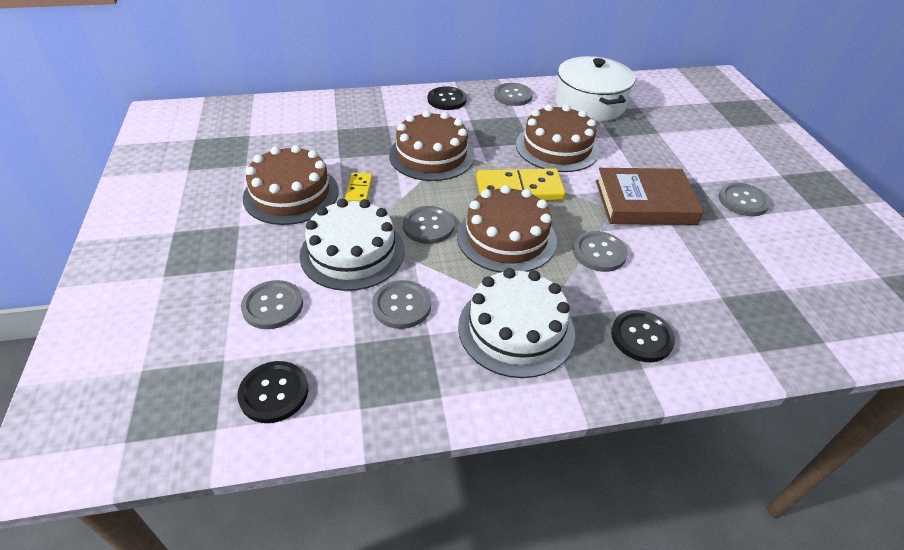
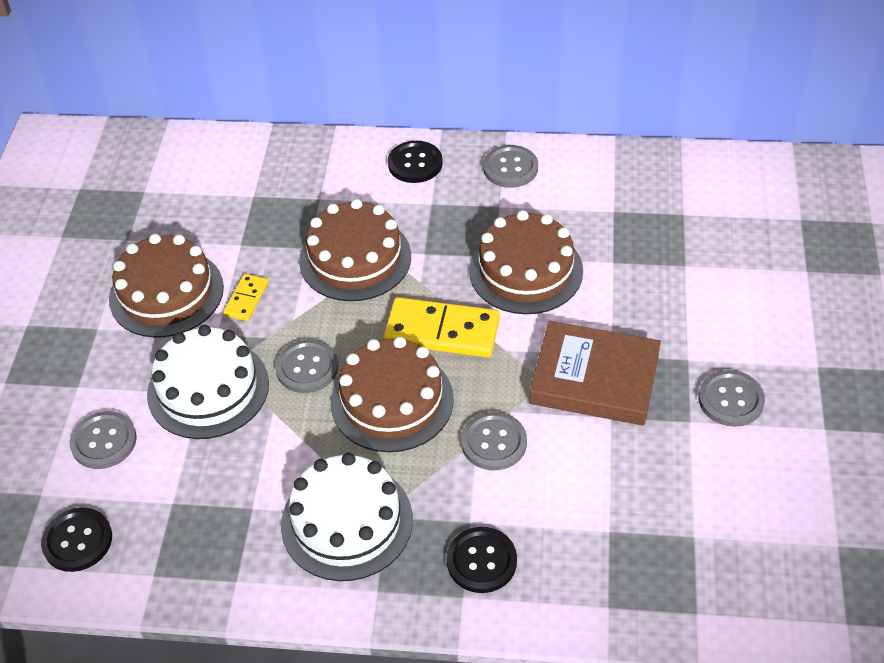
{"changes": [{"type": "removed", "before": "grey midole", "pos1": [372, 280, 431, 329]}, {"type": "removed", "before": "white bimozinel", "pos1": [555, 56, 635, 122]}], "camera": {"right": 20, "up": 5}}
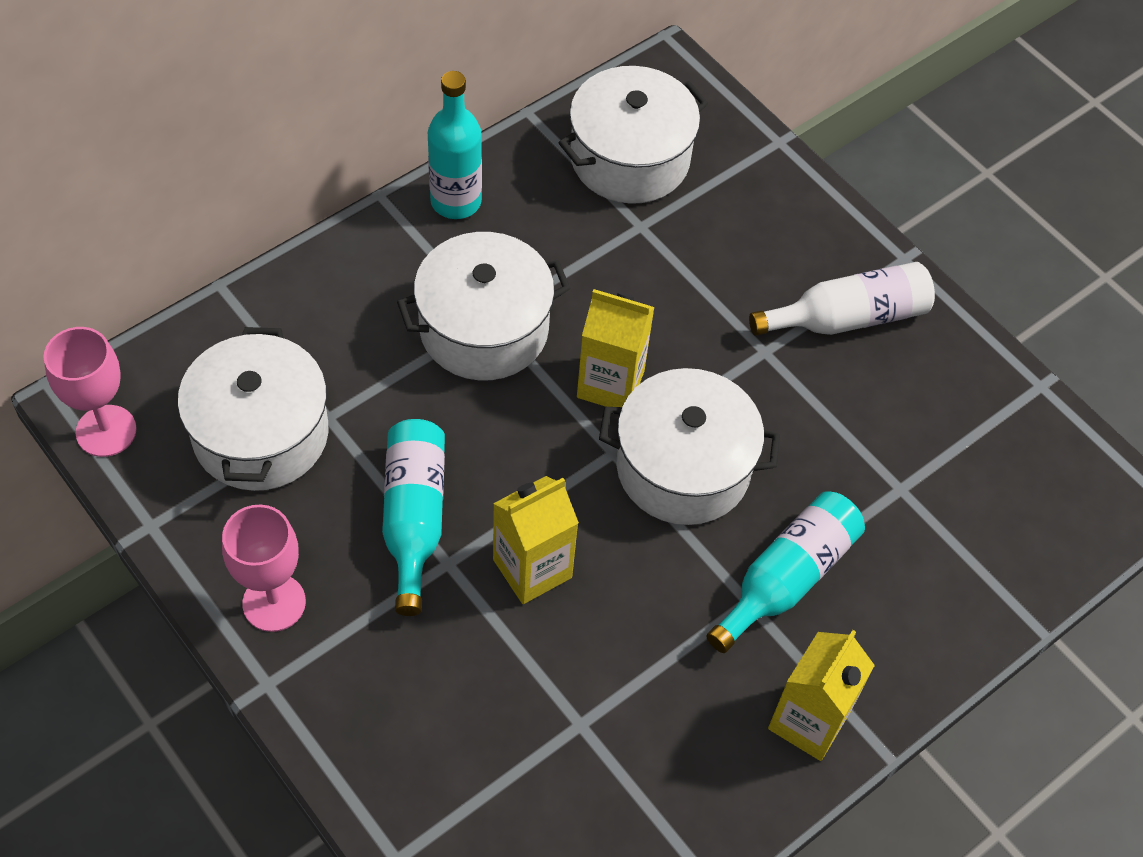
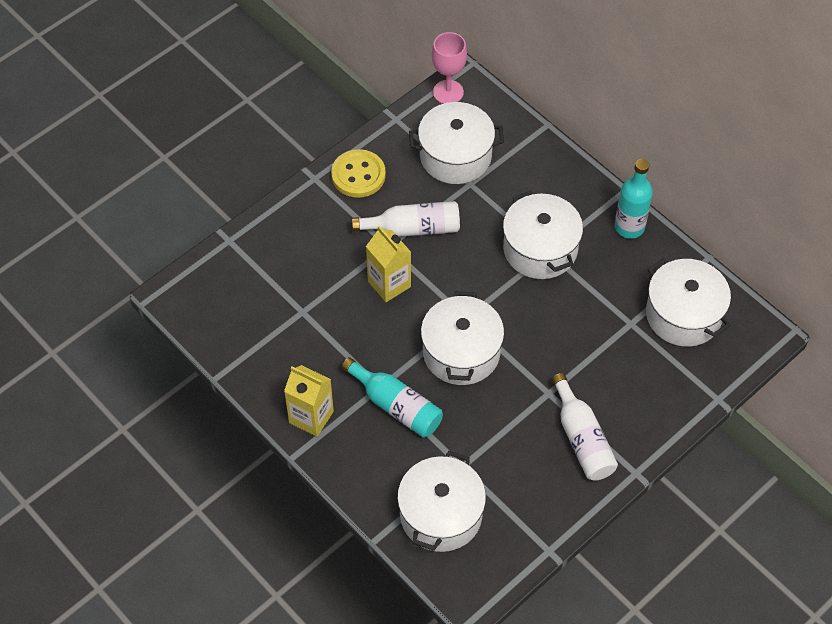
{"changes": [{"type": "replaced", "before": "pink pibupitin", "after": "yellow midole", "pos1": [222, 505, 306, 632], "pos2": [331, 149, 386, 198]}, {"type": "recoloured", "before": "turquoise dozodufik", "after": "white dozodufik", "pos1": [382, 419, 445, 616], "pos2": [352, 201, 460, 237]}, {"type": "removed", "before": "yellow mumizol", "pos1": [577, 289, 655, 407]}, {"type": "added", "after": "white bimozinel", "pos2": [397, 451, 486, 552]}], "camera": {"right": 90, "up": 0}}
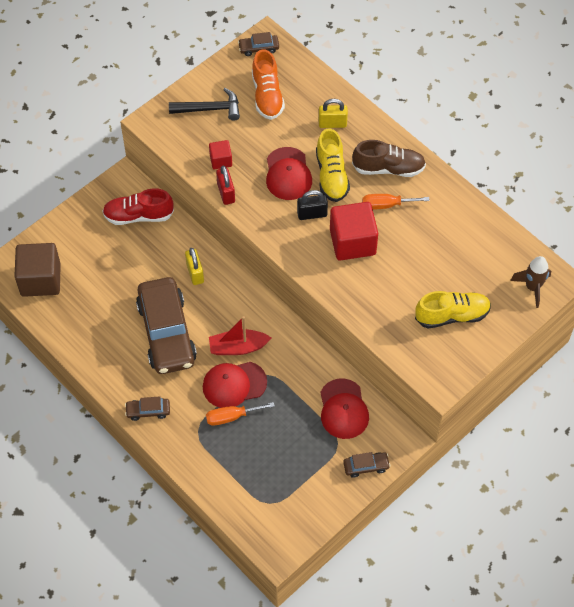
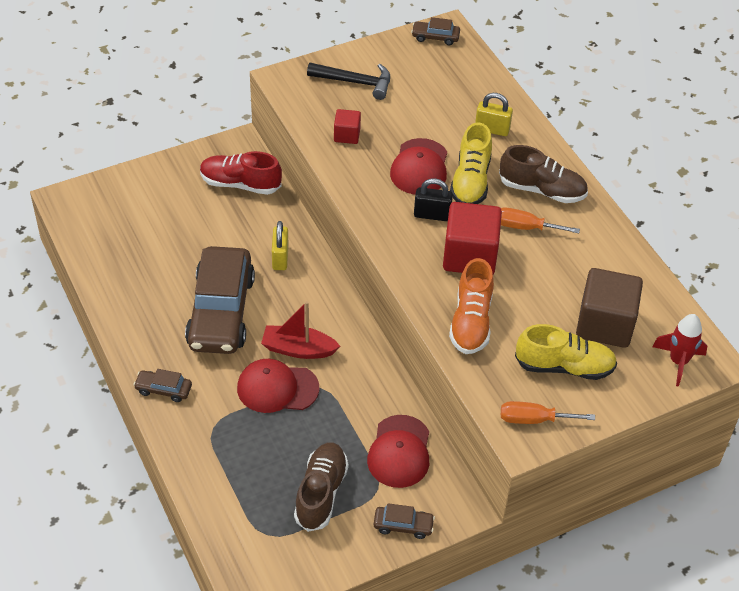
{"changes": [{"type": "moved", "before": "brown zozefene", "pos1": [14, 243, 61, 297], "pos2": [576, 268, 643, 348]}, {"type": "moved", "before": "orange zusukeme", "pos1": [206, 402, 275, 426], "pos2": [501, 401, 595, 424]}, {"type": "removed", "before": "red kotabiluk", "pos1": [216, 165, 235, 205]}, {"type": "moved", "before": "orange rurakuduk", "pos1": [252, 49, 285, 120], "pos2": [449, 258, 494, 354]}, {"type": "recoloured", "before": "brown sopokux", "after": "red sopokux", "pos1": [510, 256, 551, 308], "pos2": [652, 314, 707, 387]}, {"type": "added", "after": "brown rurakuduk", "pos2": [294, 442, 349, 532]}], "camera": {"right": 15, "up": -10}}
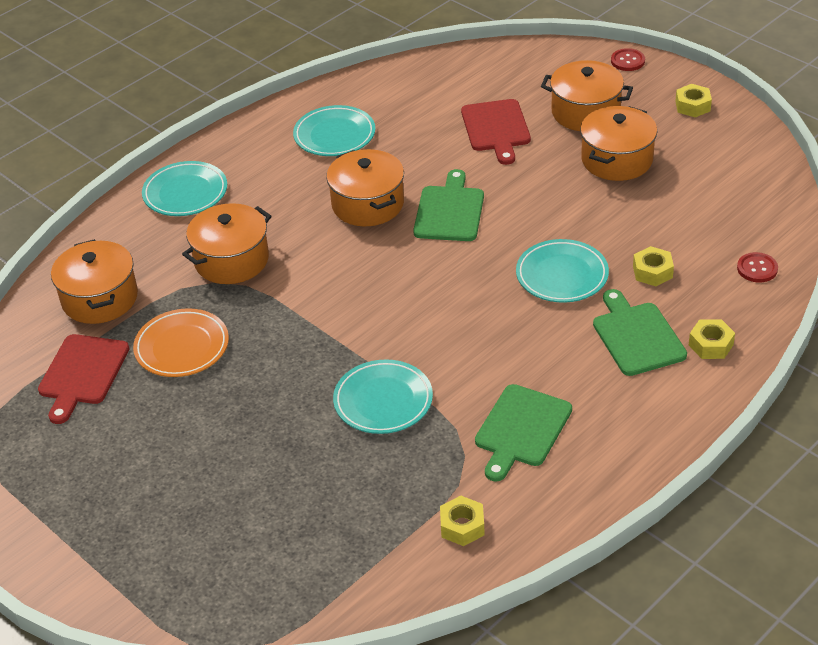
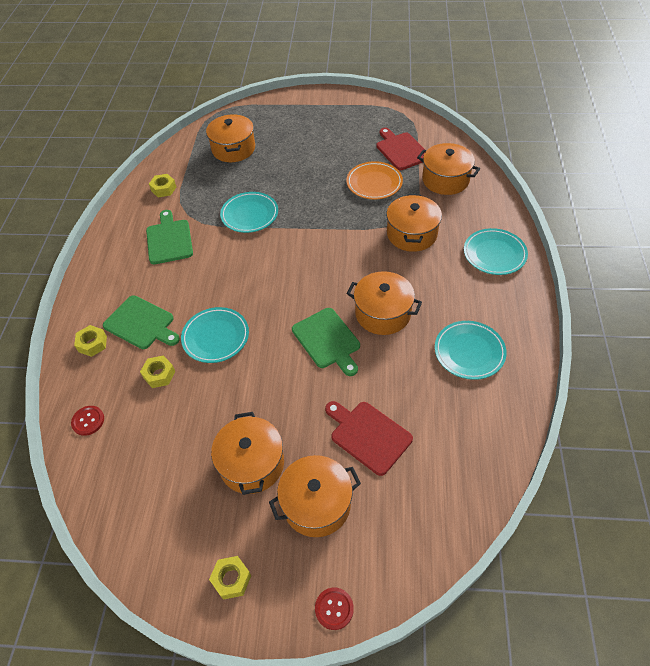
{"changes": [{"type": "added", "after": "orange bimozinel", "pos2": [206, 114, 255, 162]}], "camera": {"right": 140, "up": 10}}
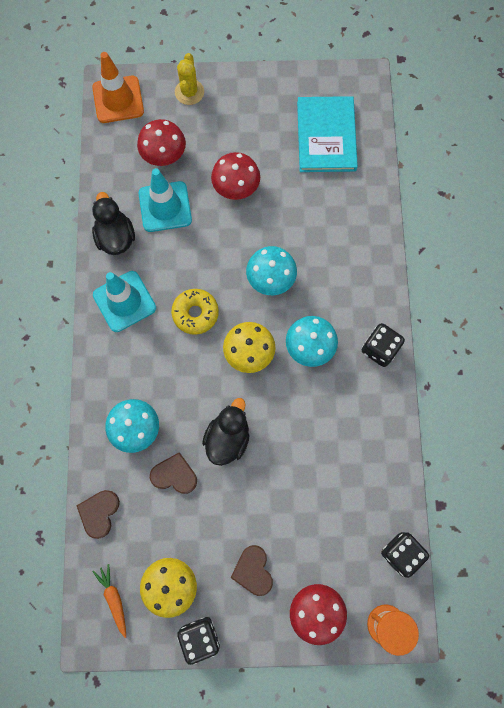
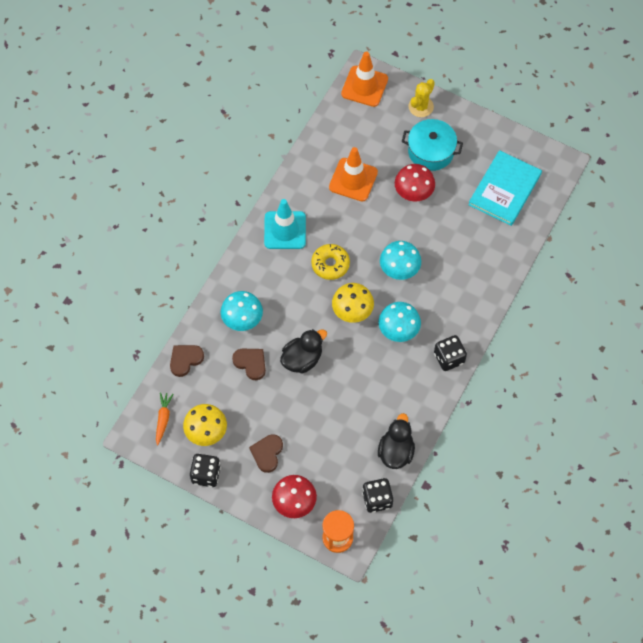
{"changes": [{"type": "moved", "before": "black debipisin", "pos1": [92, 192, 135, 255], "pos2": [378, 413, 415, 469]}, {"type": "removed", "before": "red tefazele", "pos1": [137, 119, 186, 166]}, {"type": "recoloured", "before": "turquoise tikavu", "after": "orange tikavu", "pos1": [139, 168, 192, 232], "pos2": [329, 147, 378, 202]}, {"type": "added", "after": "turquoise bimozinel", "pos2": [402, 119, 463, 171]}], "camera": {"right": 30, "up": -10}}
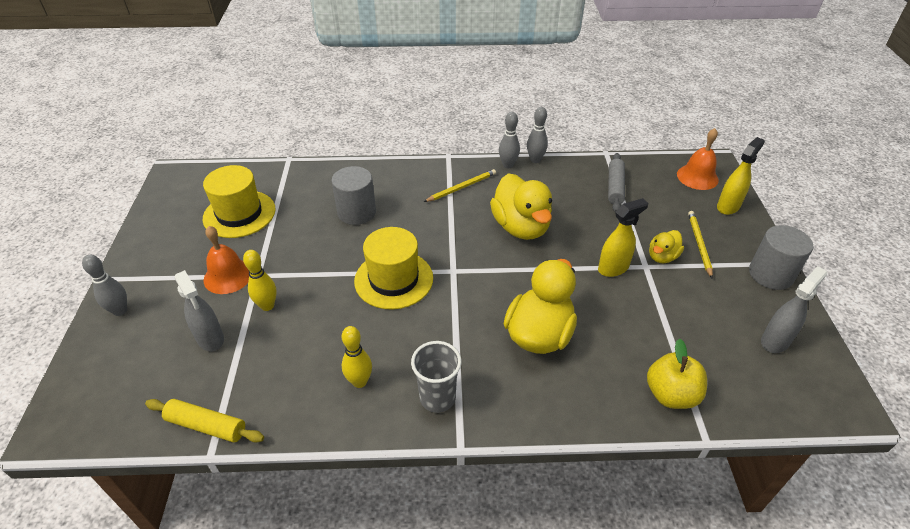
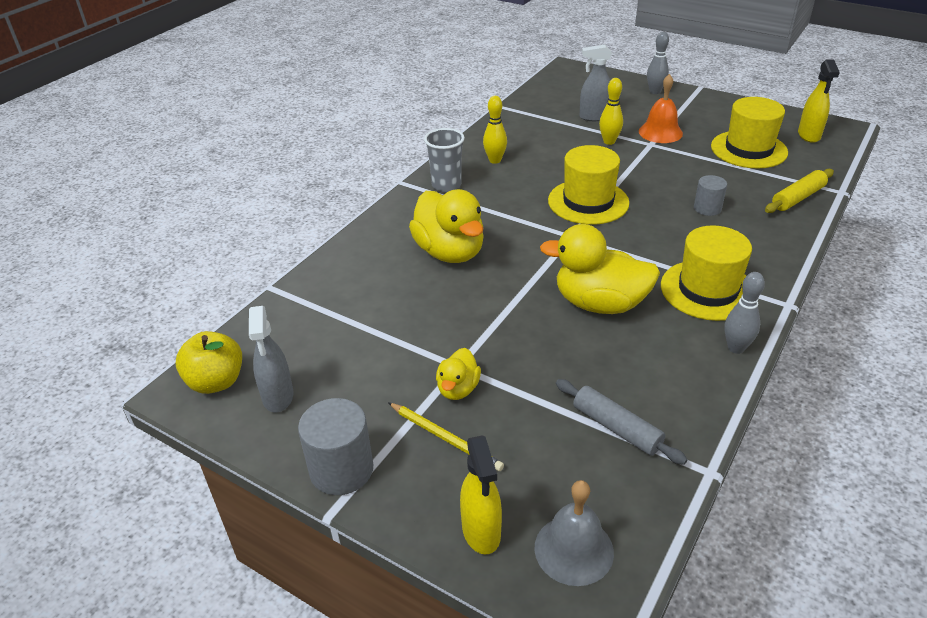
{"changes": [{"type": "moved", "before": "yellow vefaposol", "pos1": [145, 399, 264, 443], "pos2": [765, 169, 834, 213]}, {"type": "resized", "before": "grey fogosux", "pos1": [332, 166, 376, 225], "pos2": [694, 175, 727, 216], "scale": 0.61}, {"type": "replaced", "before": "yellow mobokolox", "after": "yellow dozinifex", "pos1": [424, 169, 496, 202], "pos2": [661, 225, 752, 321]}, {"type": "removed", "before": "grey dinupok", "pos1": [527, 107, 548, 163]}, {"type": "moved", "before": "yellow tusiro", "pos1": [598, 198, 648, 277], "pos2": [798, 59, 840, 143]}, {"type": "moved", "before": "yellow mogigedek", "pos1": [647, 339, 707, 409], "pos2": [176, 331, 242, 394]}, {"type": "turned", "before": "yellow debipisin", "pos1": [649, 230, 684, 263], "pos2": [436, 348, 481, 400], "turn": -150}, {"type": "recoloured", "before": "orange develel", "after": "grey develel", "pos1": [677, 128, 719, 190], "pos2": [534, 480, 614, 586]}], "camera": {"right": 125, "up": -5}}
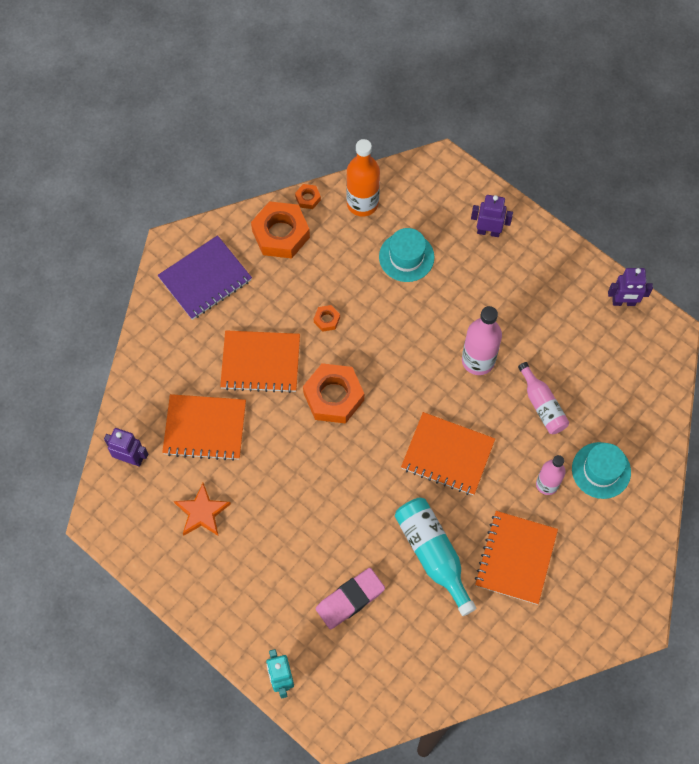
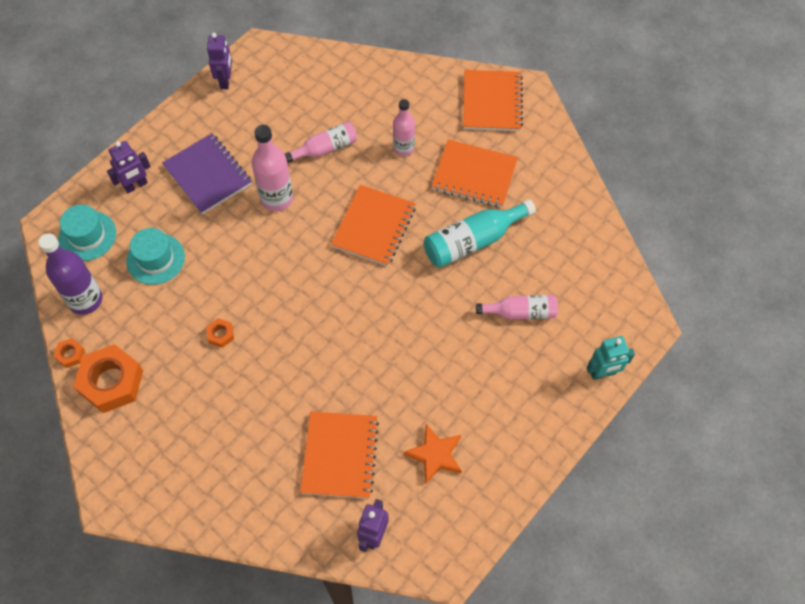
{"changes": [{"type": "moved", "before": "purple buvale", "pos1": [158, 235, 252, 320], "pos2": [162, 134, 252, 214]}, {"type": "moved", "before": "orange buvale", "pos1": [220, 330, 300, 393], "pos2": [463, 70, 523, 131]}, {"type": "removed", "before": "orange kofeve", "pos1": [303, 363, 364, 424]}, {"type": "replaced", "before": "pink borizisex", "after": "pink dozodufik", "pos1": [316, 568, 385, 629], "pos2": [476, 295, 558, 319]}, {"type": "recoloured", "before": "orange dozodufik", "after": "purple dozodufik", "pos1": [346, 139, 380, 216], "pos2": [38, 233, 103, 315]}, {"type": "turned", "before": "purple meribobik", "pos1": [471, 195, 513, 237], "pos2": [107, 141, 151, 193], "turn": -135}, {"type": "moved", "before": "turquoise dozinifex", "pos1": [572, 442, 631, 499], "pos2": [58, 205, 116, 261]}], "camera": {"right": -90, "up": -5}}
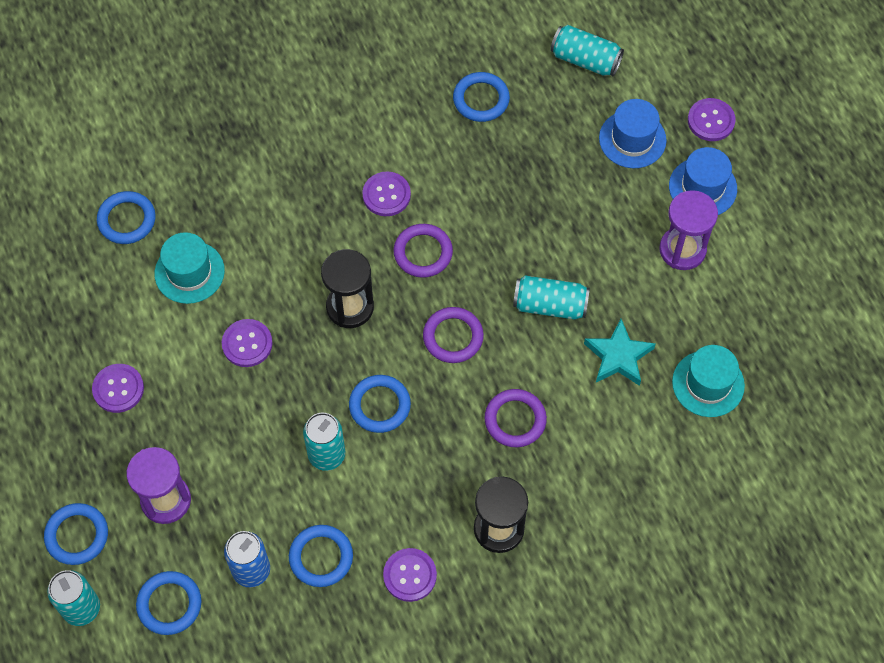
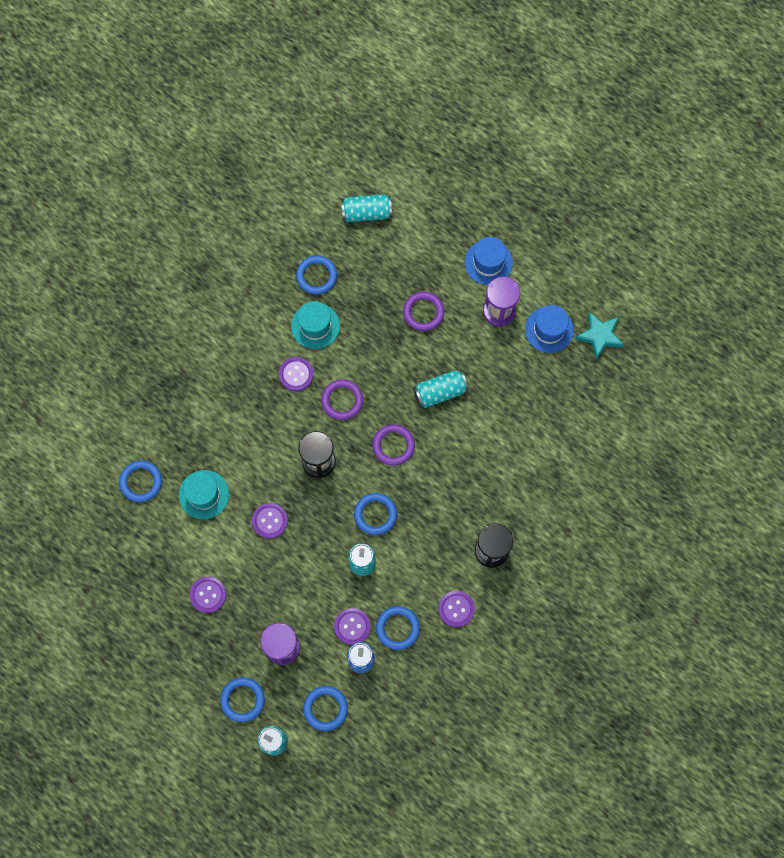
{"changes": [{"type": "moved", "before": "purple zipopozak", "pos1": [485, 389, 547, 447], "pos2": [403, 292, 444, 331]}, {"type": "moved", "before": "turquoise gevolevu", "pos1": [584, 319, 656, 386], "pos2": [575, 312, 624, 359]}, {"type": "moved", "before": "blue dozinifex", "pos1": [599, 99, 667, 168], "pos2": [525, 305, 574, 353]}, {"type": "moved", "before": "turquoise dozinifex", "pos1": [672, 345, 745, 417], "pos2": [291, 301, 340, 349]}, {"type": "moved", "before": "purple midole", "pos1": [688, 98, 736, 141], "pos2": [334, 608, 371, 645]}], "camera": {"right": -30, "up": 10}}
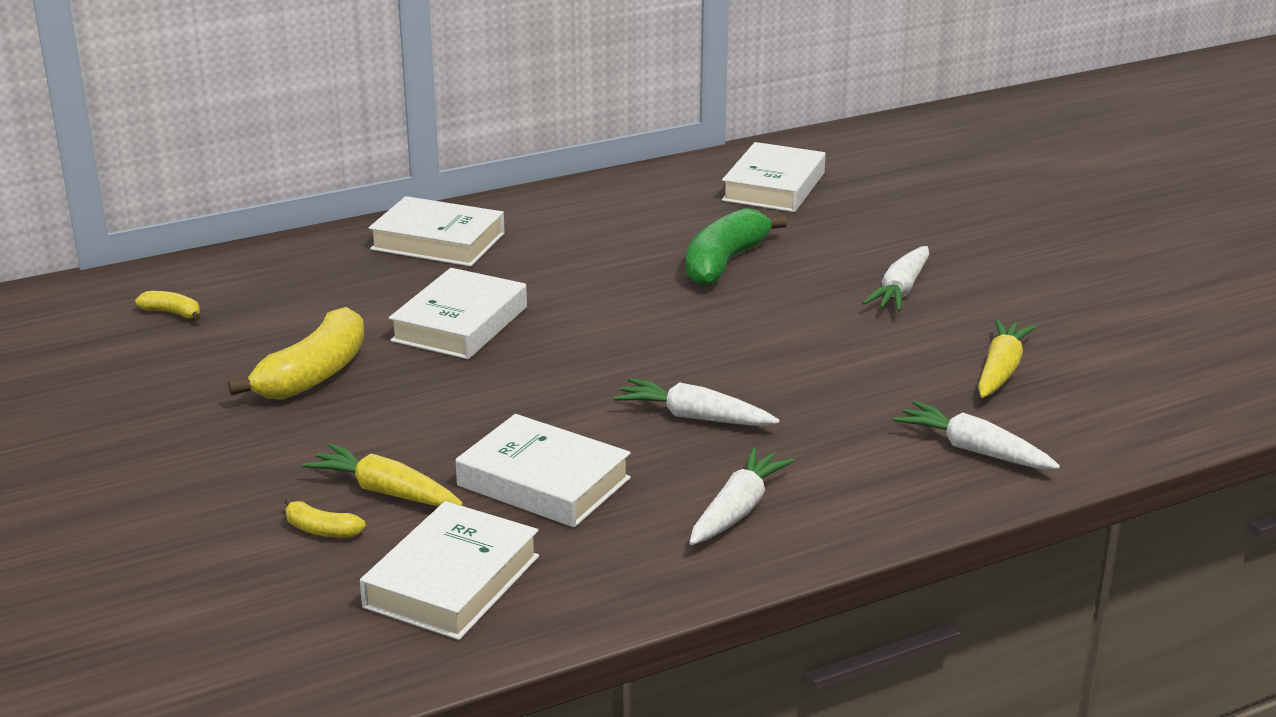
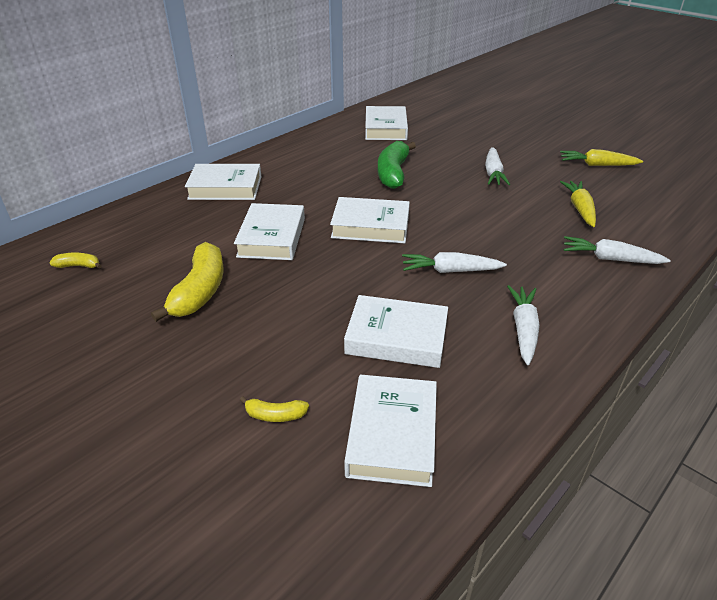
{"changes": [{"type": "moved", "before": "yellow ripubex", "pos1": [302, 443, 463, 506], "pos2": [560, 149, 643, 166]}, {"type": "added", "after": "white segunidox", "pos2": [330, 197, 410, 243]}], "camera": {"right": -20, "up": 10}}
